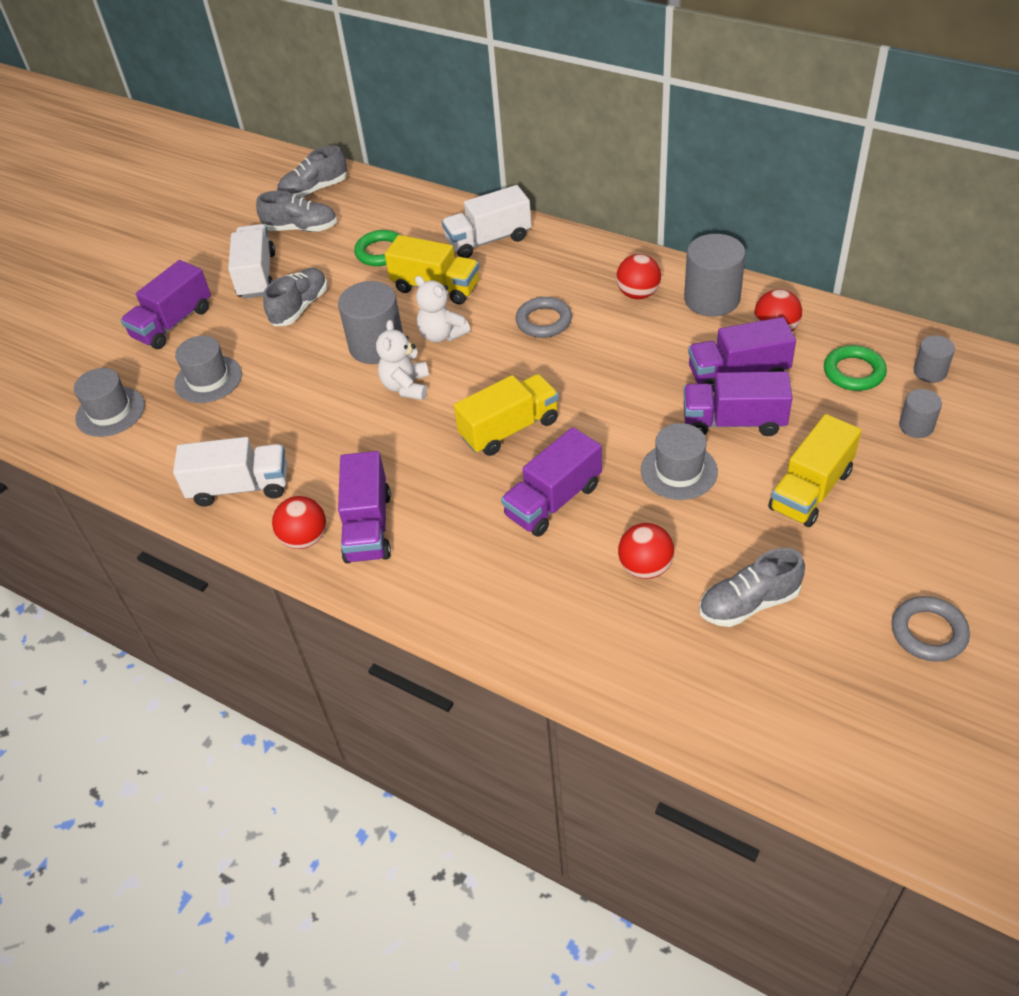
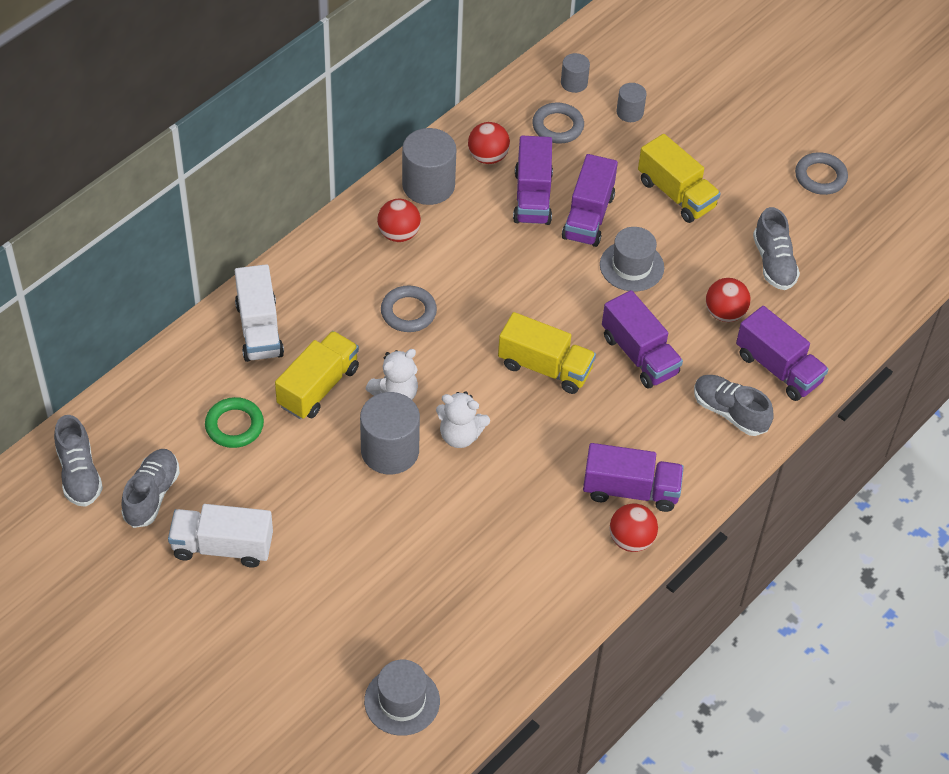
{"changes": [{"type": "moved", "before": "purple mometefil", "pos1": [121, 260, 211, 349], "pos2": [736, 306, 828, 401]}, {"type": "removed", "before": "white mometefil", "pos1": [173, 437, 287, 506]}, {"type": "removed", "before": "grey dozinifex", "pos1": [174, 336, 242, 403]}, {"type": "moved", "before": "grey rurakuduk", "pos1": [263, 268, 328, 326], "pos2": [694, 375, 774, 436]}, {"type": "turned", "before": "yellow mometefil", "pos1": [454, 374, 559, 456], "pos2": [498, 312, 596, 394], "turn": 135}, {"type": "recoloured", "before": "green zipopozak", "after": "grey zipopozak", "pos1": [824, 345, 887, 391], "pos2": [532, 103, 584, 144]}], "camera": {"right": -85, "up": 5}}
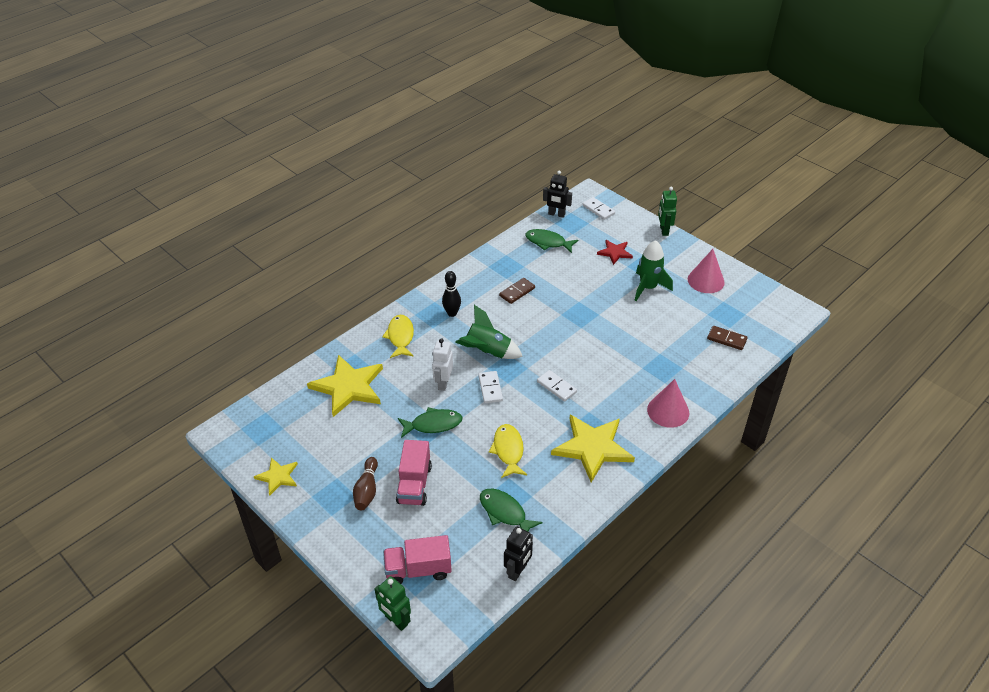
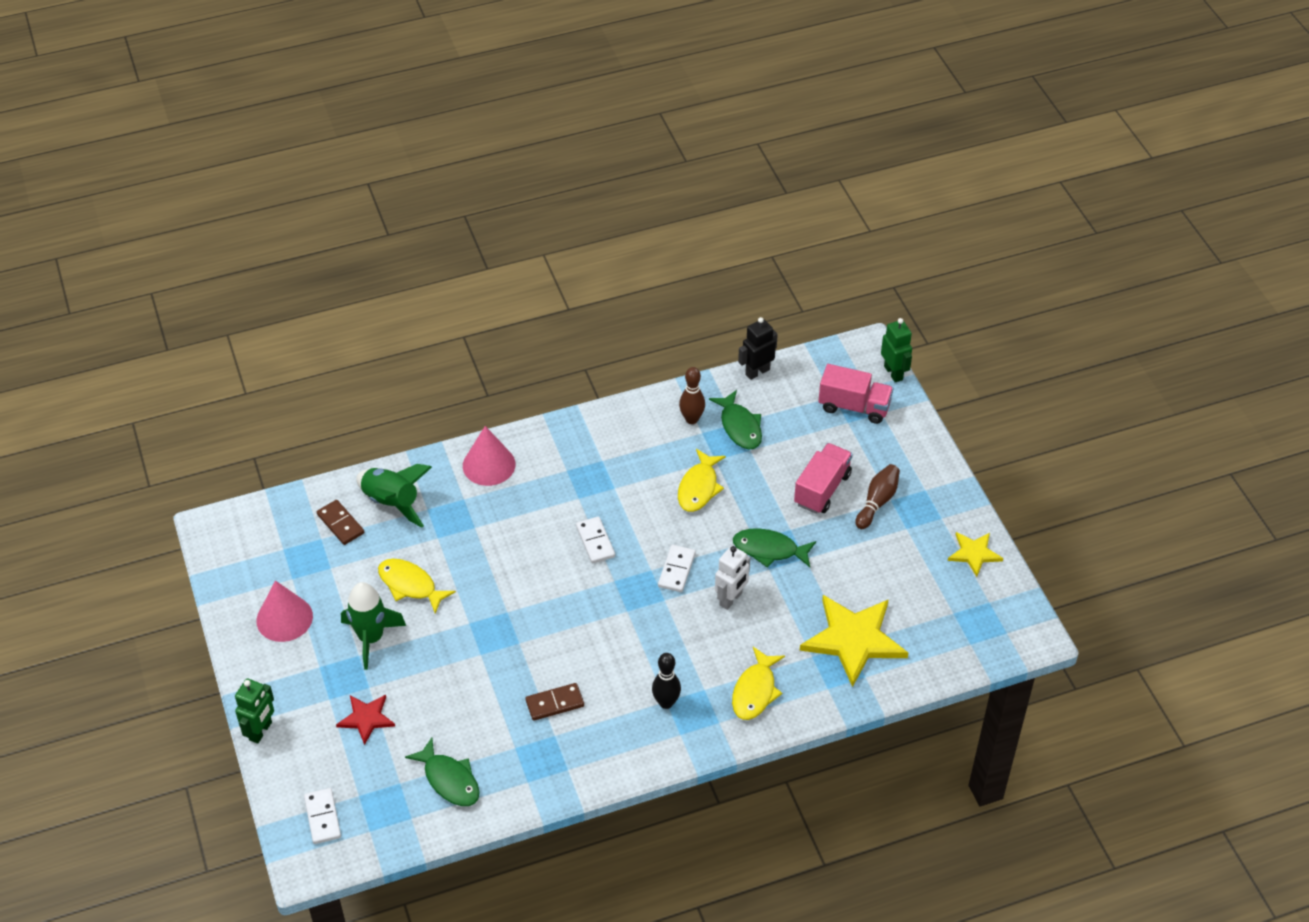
{"changes": [{"type": "moved", "before": "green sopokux", "pos1": [455, 305, 523, 359], "pos2": [356, 464, 432, 527]}, {"type": "removed", "before": "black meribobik", "pos1": [543, 171, 572, 218]}, {"type": "removed", "before": "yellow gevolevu", "pos1": [551, 415, 635, 483]}, {"type": "added", "after": "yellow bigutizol", "pos2": [378, 559, 456, 614]}, {"type": "added", "after": "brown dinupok", "pos2": [679, 367, 705, 424]}], "camera": {"right": -155, "up": 5}}
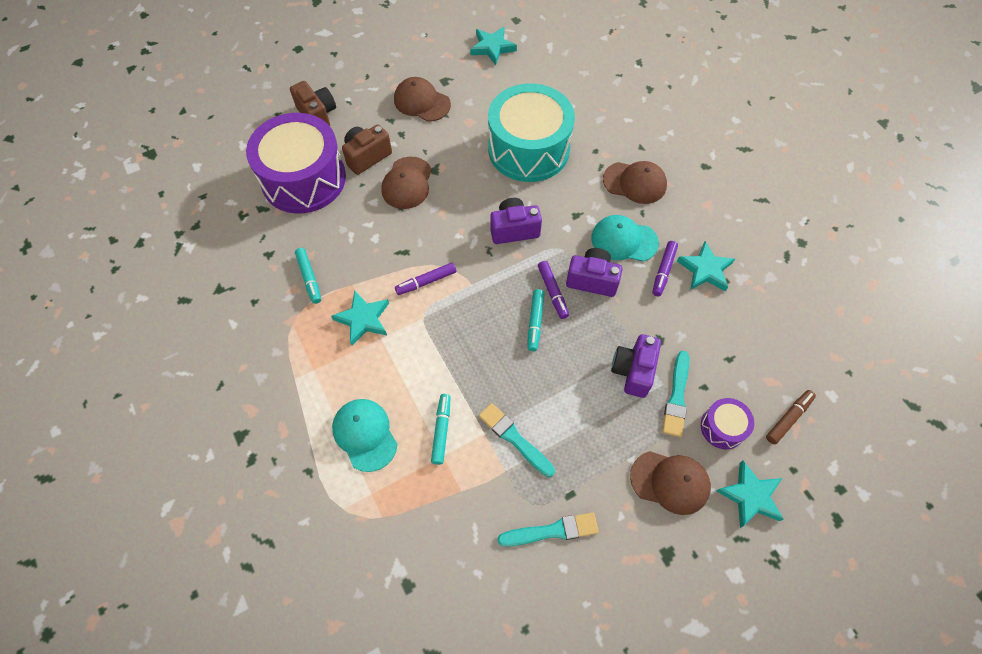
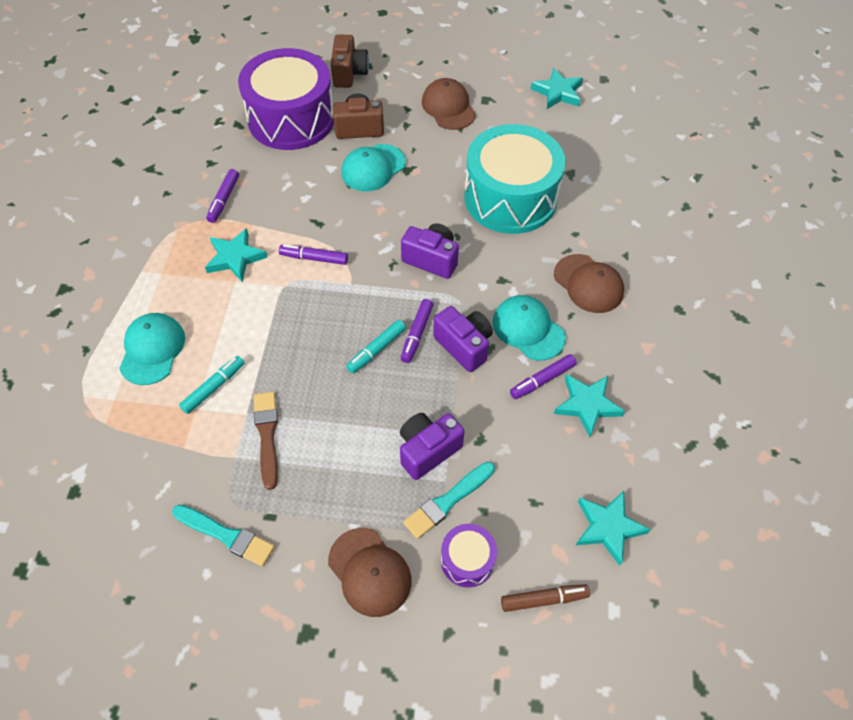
{"changes": [{"type": "recoloured", "before": "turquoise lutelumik", "after": "purple lutelumik", "pos1": [295, 248, 321, 304], "pos2": [206, 169, 239, 223]}, {"type": "recoloured", "before": "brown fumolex", "after": "turquoise fumolex", "pos1": [381, 157, 432, 209], "pos2": [341, 144, 406, 191]}, {"type": "recoloured", "before": "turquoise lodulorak", "after": "brown lodulorak", "pos1": [479, 403, 555, 477], "pos2": [254, 392, 278, 490]}, {"type": "moved", "before": "turquoise gevolevu", "pos1": [717, 461, 784, 528], "pos2": [576, 491, 651, 566]}], "camera": {"right": 35, "up": -5}}
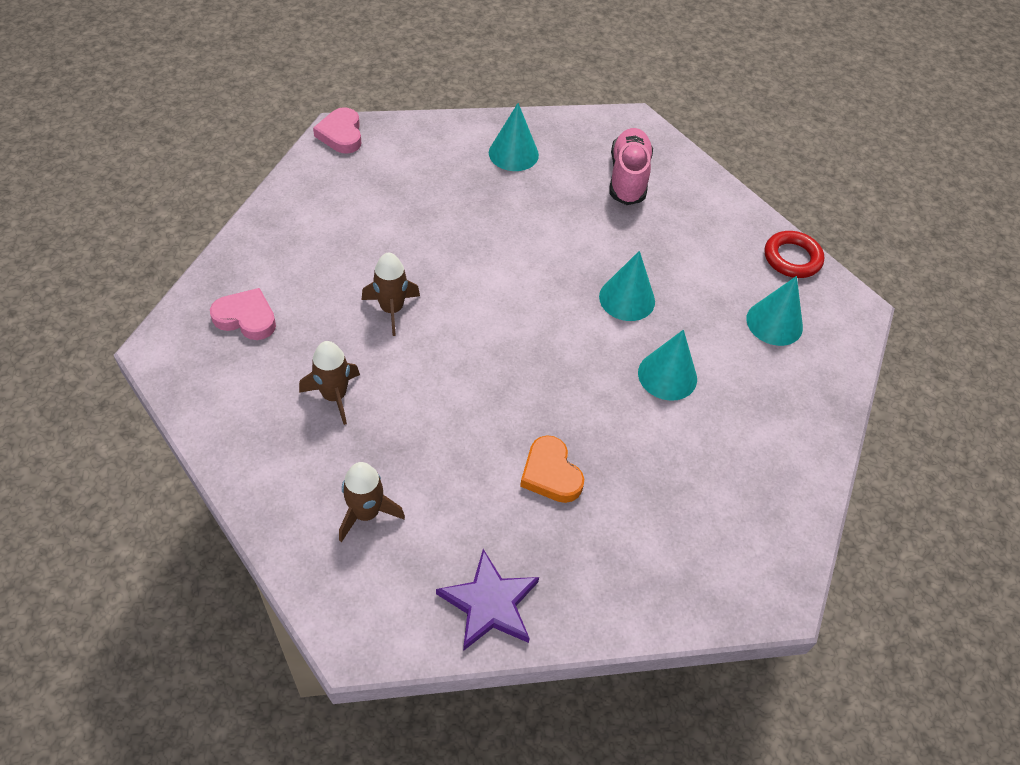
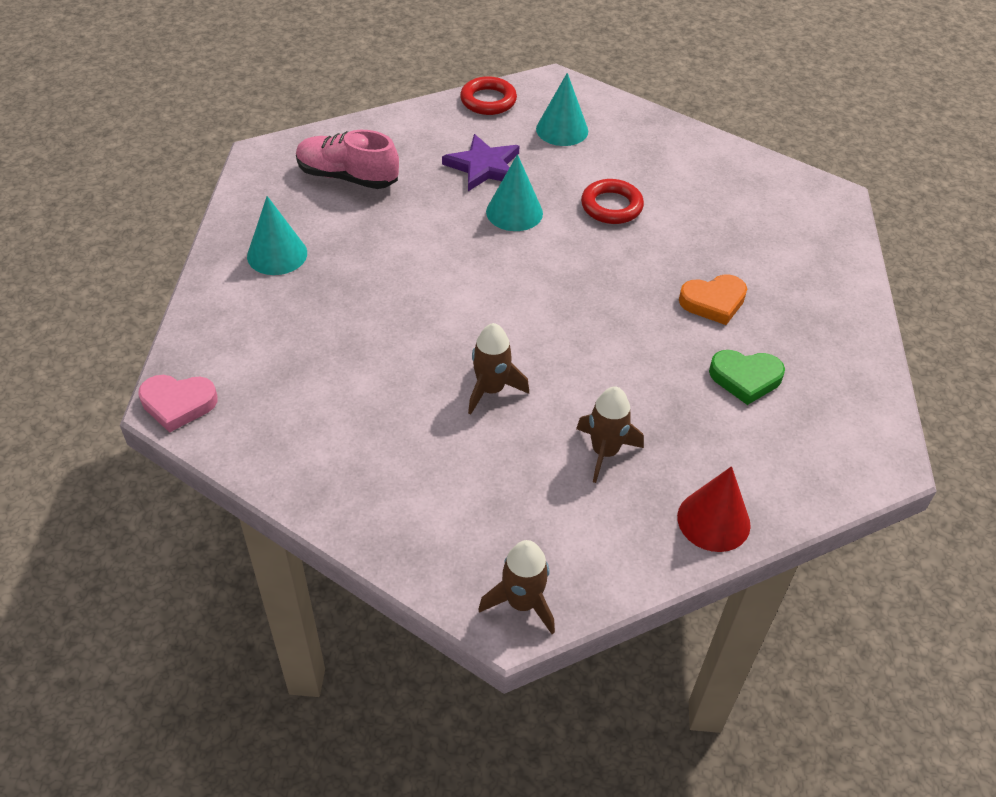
{"changes": [{"type": "removed", "before": "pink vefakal", "pos1": [210, 288, 276, 340]}, {"type": "moved", "before": "brown sopokux", "pos1": [339, 462, 405, 542], "pos2": [478, 540, 555, 634]}, {"type": "moved", "before": "purple gevolevu", "pos1": [436, 549, 539, 651], "pos2": [442, 134, 520, 191]}, {"type": "replaced", "before": "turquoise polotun", "after": "red zipopozak", "pos1": [638, 330, 697, 401], "pos2": [581, 179, 644, 224]}, {"type": "added", "after": "red polotun", "pos2": [677, 466, 751, 552]}, {"type": "added", "after": "green vefakal", "pos2": [709, 350, 785, 405]}], "camera": {"right": -75, "up": -5}}
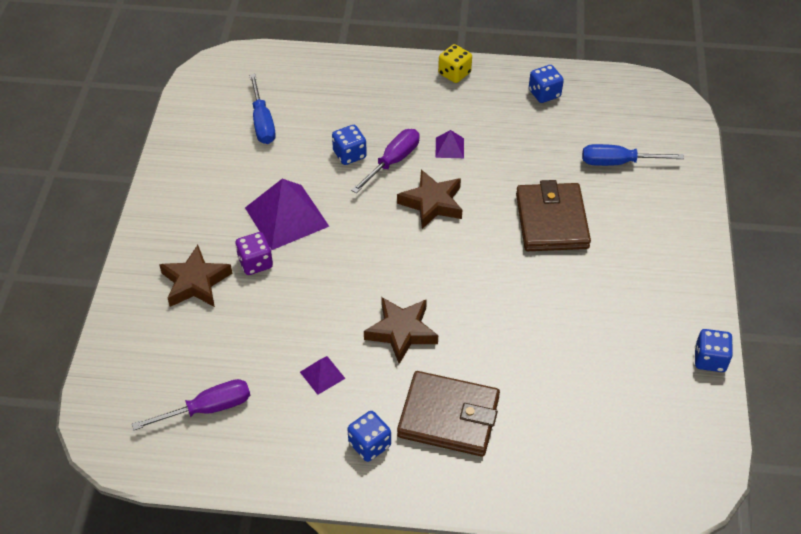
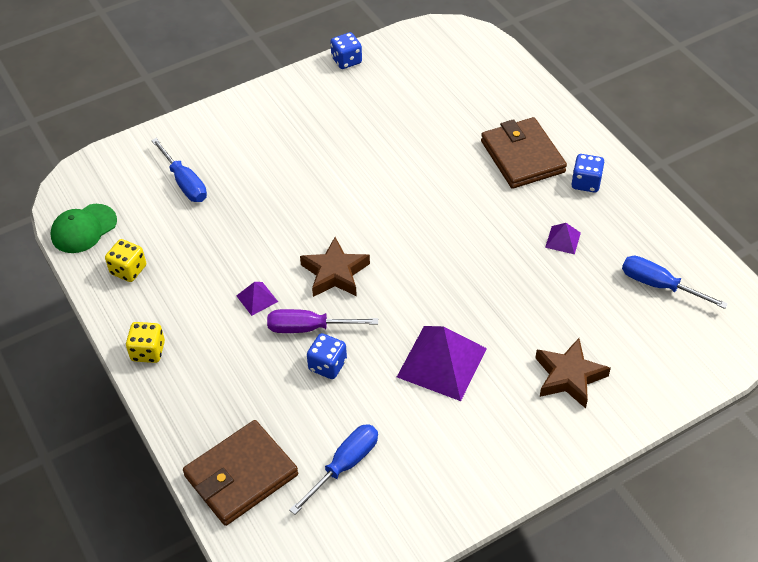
{"changes": [{"type": "recoloured", "before": "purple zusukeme", "after": "blue zusukeme", "pos1": [132, 379, 250, 430], "pos2": [622, 256, 728, 309]}, {"type": "removed", "before": "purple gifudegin", "pos1": [236, 232, 273, 275]}, {"type": "removed", "before": "brown gevolevu", "pos1": [364, 297, 438, 364]}, {"type": "moved", "before": "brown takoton", "pos1": [516, 180, 591, 251], "pos2": [183, 420, 298, 526]}, {"type": "recoloured", "before": "blue gifudegin", "after": "yellow gifudegin", "pos1": [529, 65, 564, 103], "pos2": [105, 239, 146, 282]}, {"type": "added", "after": "green fumolex", "pos2": [50, 204, 117, 253]}], "camera": {"right": -125, "up": 0}}
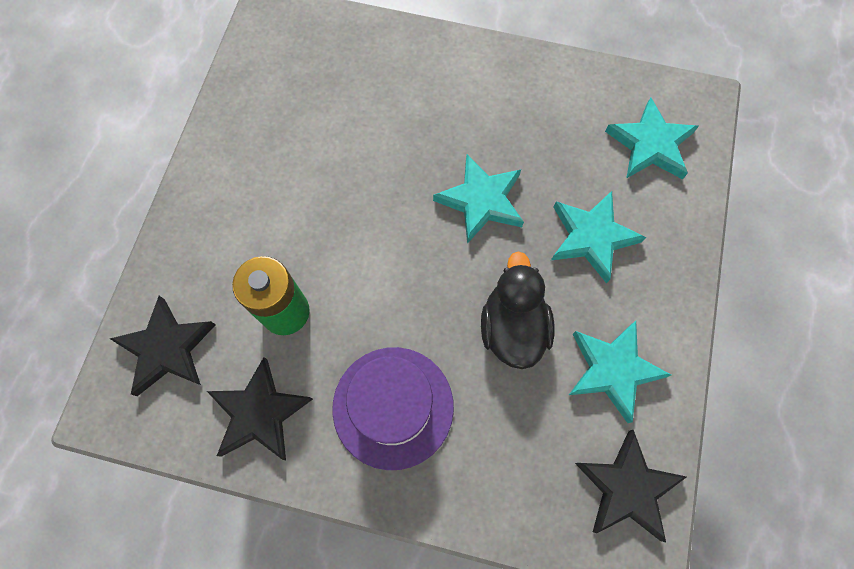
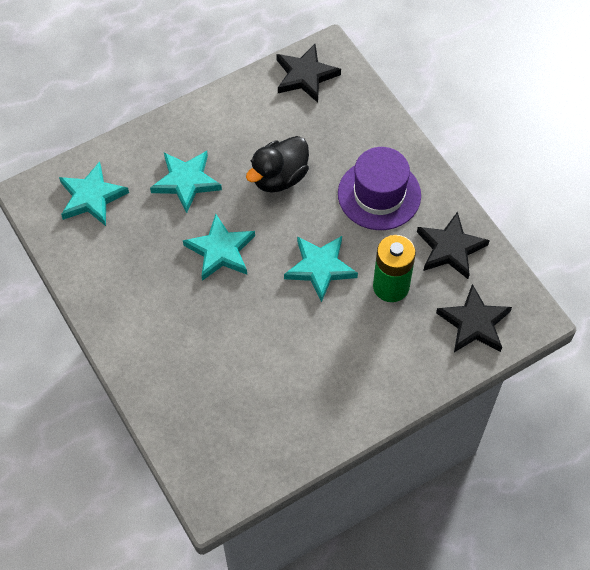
{"changes": [{"type": "moved", "before": "turquoise gevolevu", "pos1": [569, 321, 671, 423], "pos2": [284, 236, 358, 302]}], "camera": {"right": -135, "up": -10}}
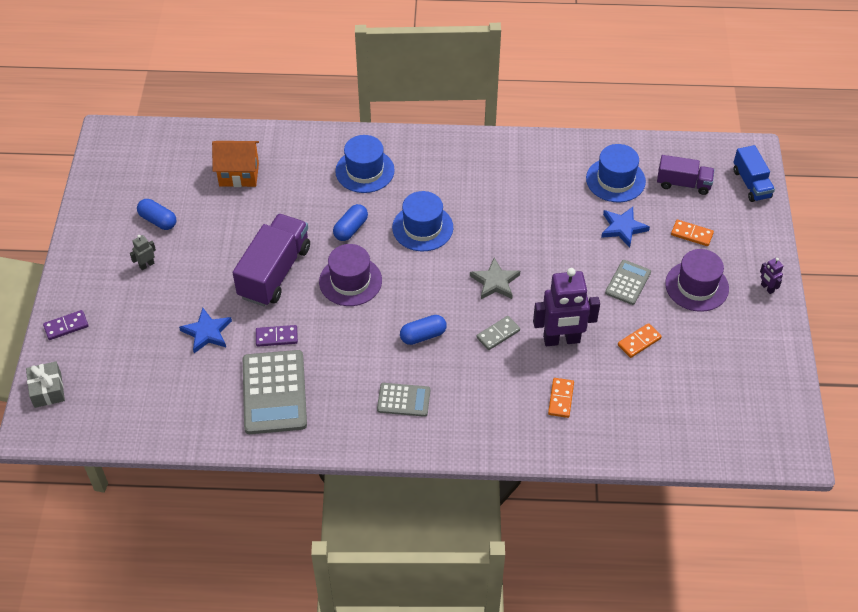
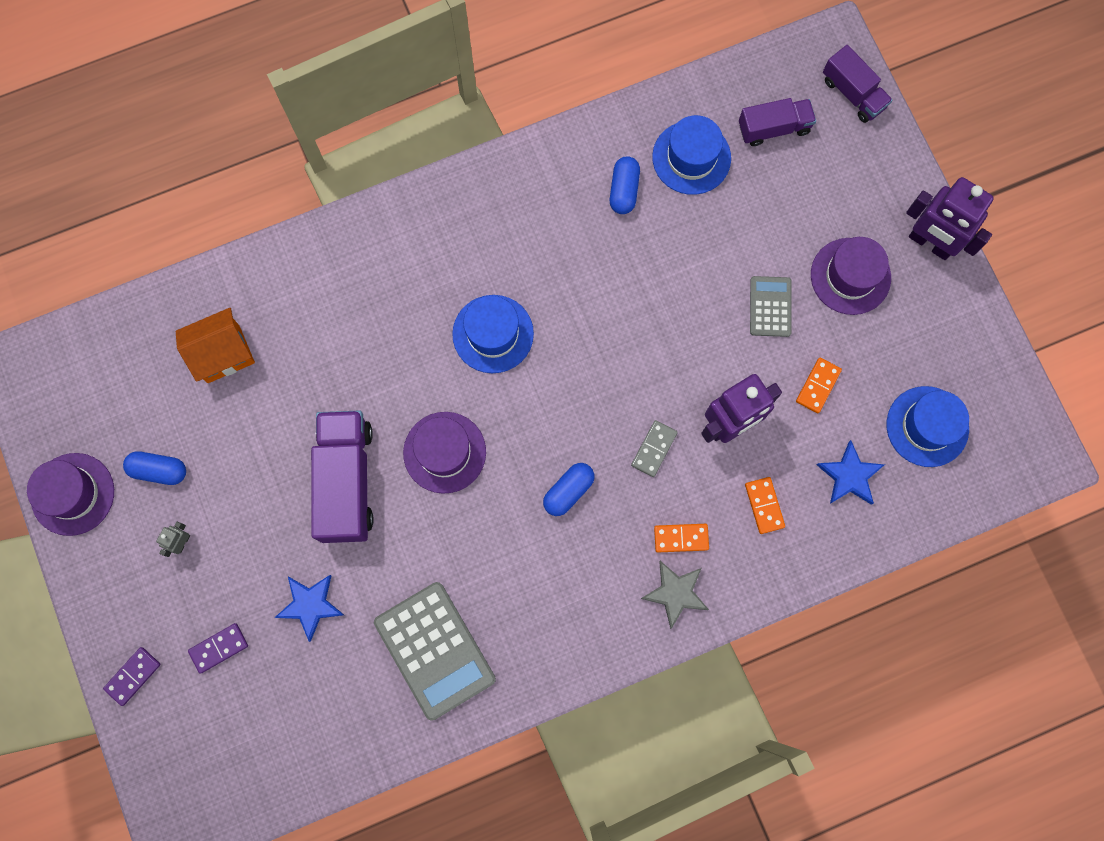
{"changes": [{"type": "removed", "before": "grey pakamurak", "pos1": [26, 362, 65, 408]}, {"type": "moved", "before": "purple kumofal", "pos1": [256, 325, 298, 347], "pos2": [188, 623, 248, 674]}, {"type": "moved", "before": "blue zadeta", "pos1": [333, 204, 368, 241], "pos2": [610, 156, 640, 214]}, {"type": "moved", "before": "blue dozinifex", "pos1": [335, 135, 395, 193], "pos2": [887, 386, 969, 467]}, {"type": "removed", "before": "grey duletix", "pos1": [377, 383, 430, 417]}, {"type": "moved", "before": "grey gevolevu", "pos1": [470, 258, 520, 299], "pos2": [641, 561, 709, 629]}, {"type": "moved", "before": "blue gevolevu", "pos1": [601, 207, 650, 248], "pos2": [817, 440, 885, 505]}, {"type": "moved", "before": "orange kumofal", "pos1": [671, 220, 714, 246], "pos2": [654, 524, 709, 552]}, {"type": "recoloured", "before": "blue mometefil", "after": "purple mometefil", "pos1": [734, 145, 775, 202], "pos2": [823, 45, 892, 123]}, {"type": "resized", "before": "purple meribobik", "pos1": [760, 258, 784, 294], "pos2": [906, 177, 994, 260], "scale": 2.31}, {"type": "added", "after": "purple dozinifex", "pos2": [27, 453, 114, 536]}], "camera": {"right": -25, "up": 25}}
